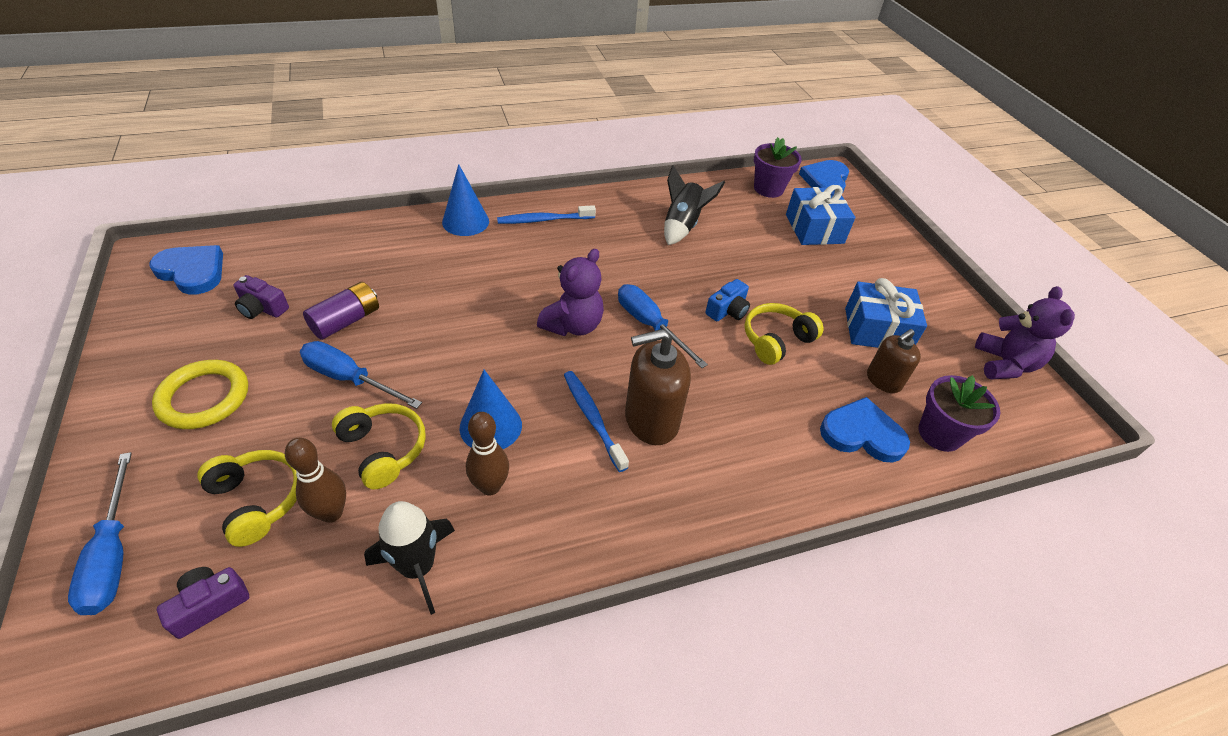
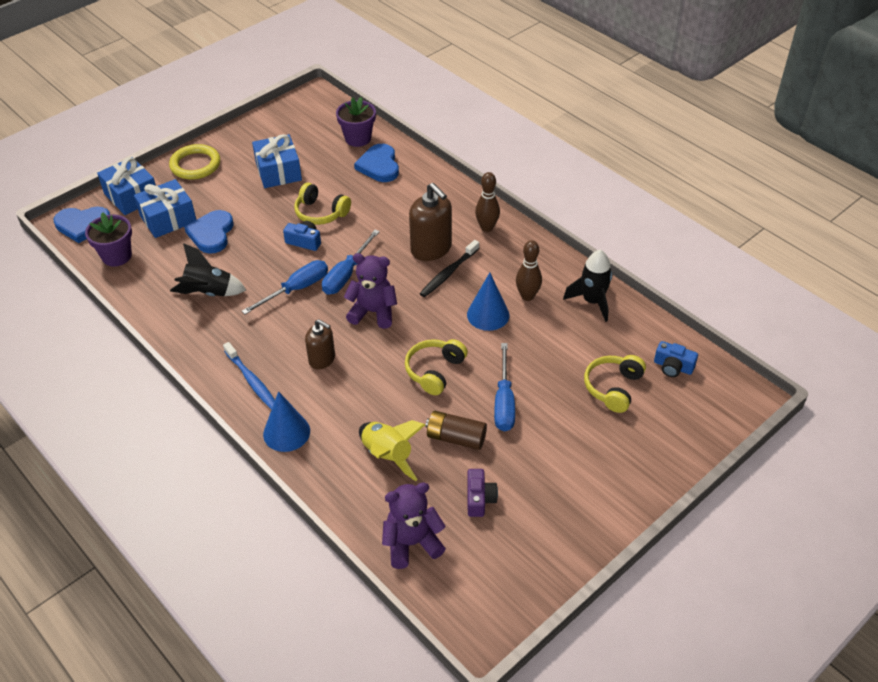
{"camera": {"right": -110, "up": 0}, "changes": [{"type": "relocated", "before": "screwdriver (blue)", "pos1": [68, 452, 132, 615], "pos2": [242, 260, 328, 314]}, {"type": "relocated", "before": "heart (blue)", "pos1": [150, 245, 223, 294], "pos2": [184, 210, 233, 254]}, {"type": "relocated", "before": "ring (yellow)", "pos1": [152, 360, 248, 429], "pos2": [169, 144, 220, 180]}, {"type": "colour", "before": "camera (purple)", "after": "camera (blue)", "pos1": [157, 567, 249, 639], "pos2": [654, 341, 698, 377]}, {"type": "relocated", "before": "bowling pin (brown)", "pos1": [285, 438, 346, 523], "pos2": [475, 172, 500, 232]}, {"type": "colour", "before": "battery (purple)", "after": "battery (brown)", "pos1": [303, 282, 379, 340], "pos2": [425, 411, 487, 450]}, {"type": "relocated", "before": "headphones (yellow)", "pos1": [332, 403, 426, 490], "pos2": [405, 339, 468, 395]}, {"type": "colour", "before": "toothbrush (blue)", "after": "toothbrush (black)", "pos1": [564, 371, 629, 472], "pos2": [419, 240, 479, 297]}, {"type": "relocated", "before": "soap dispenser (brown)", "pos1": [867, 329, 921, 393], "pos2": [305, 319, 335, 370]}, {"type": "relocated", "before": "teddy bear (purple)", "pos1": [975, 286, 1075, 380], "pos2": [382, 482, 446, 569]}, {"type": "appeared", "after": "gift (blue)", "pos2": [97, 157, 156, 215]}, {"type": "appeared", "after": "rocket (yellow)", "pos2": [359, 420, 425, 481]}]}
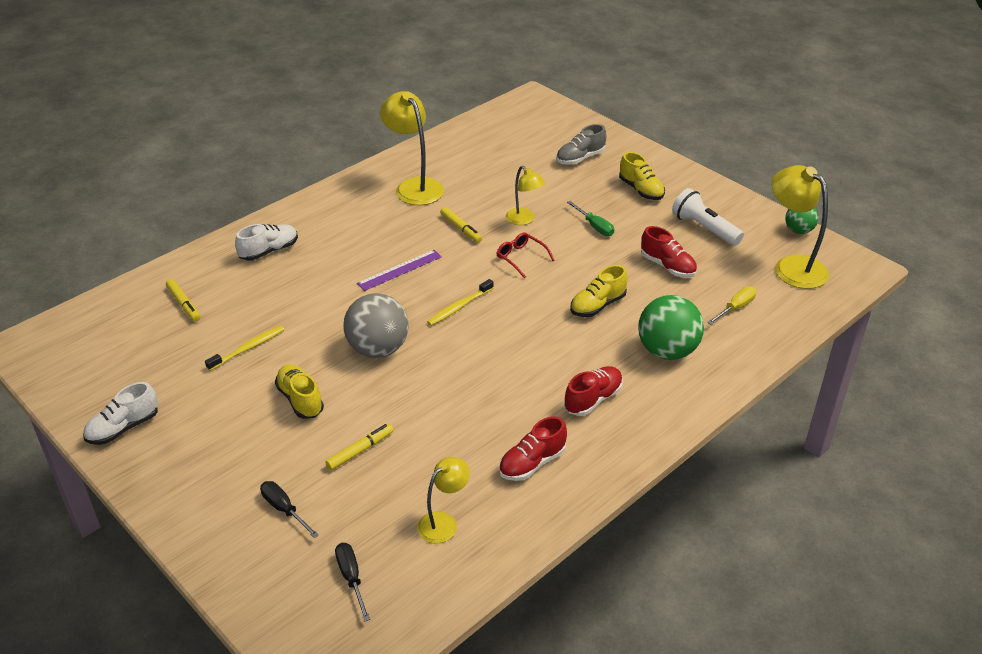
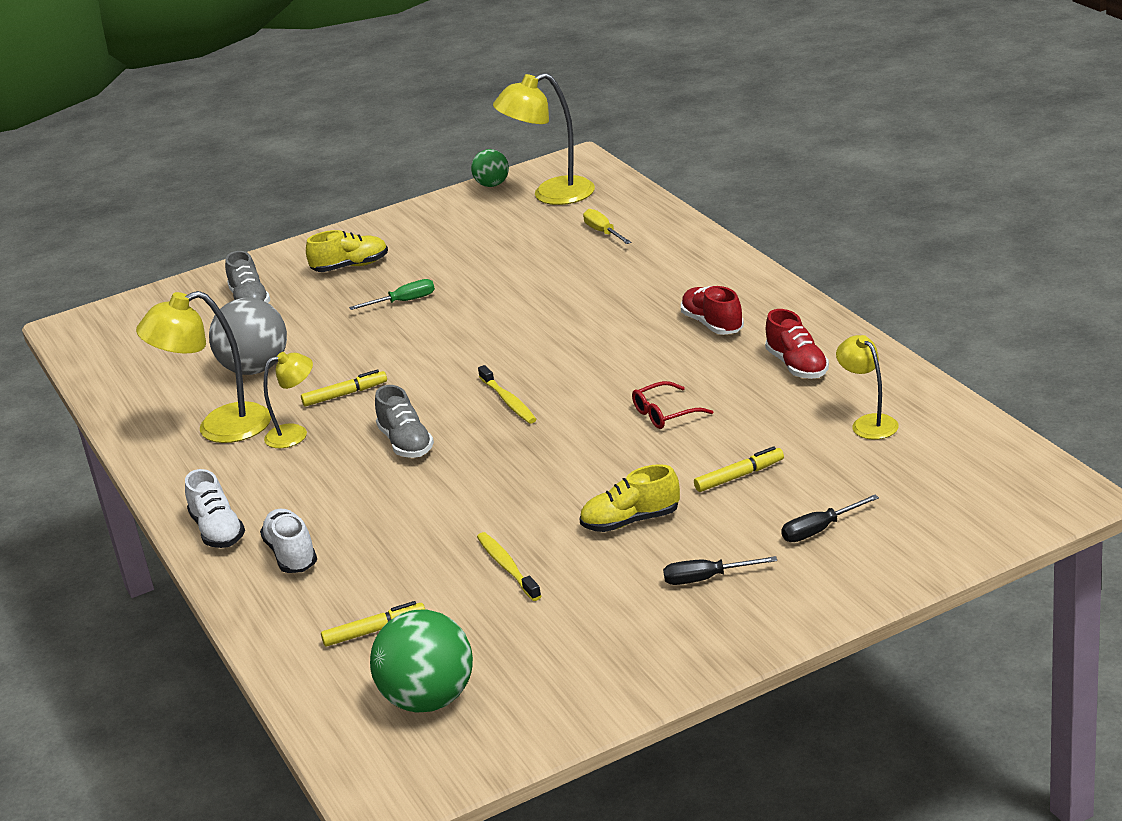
{"camera": {"right": -70, "up": -10}, "changes": [{"type": "relocated", "before": "shoe (white)", "pos1": [83, 382, 158, 445], "pos2": [185, 469, 245, 548]}, {"type": "spun", "before": "marker (yellow)", "pos1": [325, 424, 394, 471], "pos2": [694, 446, 784, 492], "turn": 90}, {"type": "relocated", "before": "screwdriver (black)", "pos1": [335, 543, 370, 622], "pos2": [663, 556, 777, 585]}, {"type": "relocated", "before": "ball (grey)", "pos1": [343, 293, 409, 358], "pos2": [209, 298, 287, 375]}, {"type": "exchanged", "before": "ruler (purple)", "after": "shoe (grey)", "pos1": [357, 250, 442, 291], "pos2": [375, 385, 434, 458]}, {"type": "relocated", "before": "glasses (red)", "pos1": [497, 232, 555, 278], "pos2": [632, 381, 713, 429]}, {"type": "relocated", "before": "lamp (yellow)", "pos1": [506, 166, 545, 225], "pos2": [264, 352, 313, 448]}, {"type": "missing", "before": "shoe (yellow)", "pos1": [570, 265, 628, 317]}, {"type": "relocated", "before": "ball (green)", "pos1": [638, 295, 704, 360], "pos2": [370, 609, 473, 713]}, {"type": "missing", "before": "shoe (red)", "pos1": [641, 226, 697, 277]}, {"type": "missing", "before": "flashlight (white)", "pos1": [672, 188, 744, 246]}]}
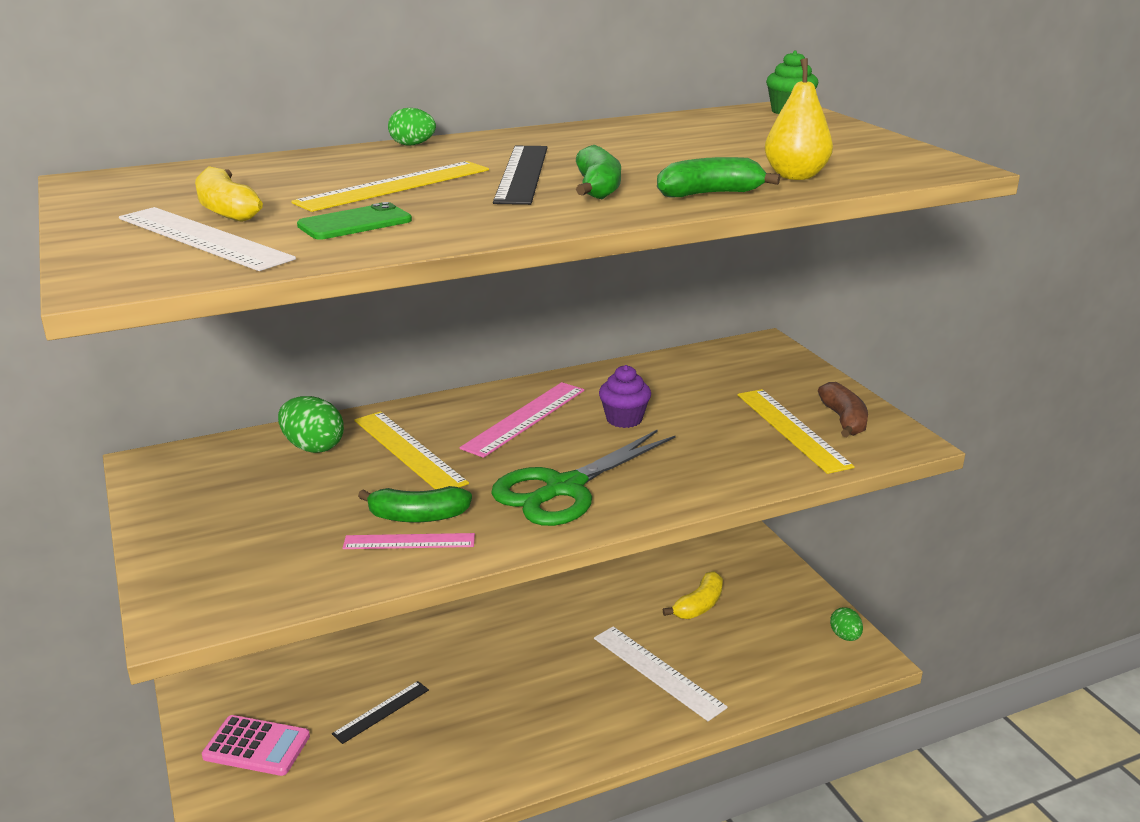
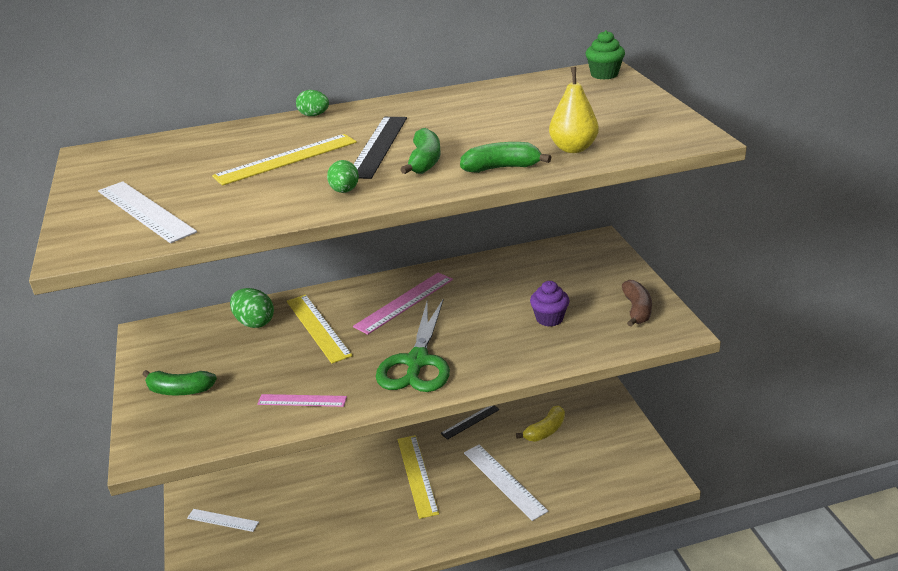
{"camera": {"right": 10, "up": 5}, "changes": [{"type": "missing", "before": "banana (yellow)", "pos1": [195, 166, 263, 222]}, {"type": "exchanged", "before": "calculator (pink)", "after": "ruler (white)", "pos1": [202, 715, 310, 776], "pos2": [187, 509, 259, 532]}, {"type": "missing", "before": "phone (green)", "pos1": [297, 202, 412, 240]}, {"type": "relocated", "before": "ruler (black)", "pos1": [332, 681, 429, 744], "pos2": [440, 405, 500, 440]}, {"type": "relocated", "before": "banana (green)", "pos1": [358, 486, 472, 522], "pos2": [142, 370, 217, 396]}, {"type": "spun", "before": "scissors (green)", "pos1": [491, 429, 676, 526], "pos2": [376, 299, 450, 392], "turn": -45}, {"type": "relocated", "before": "cupcake (purple)", "pos1": [599, 365, 651, 428], "pos2": [530, 281, 570, 327]}, {"type": "relocated", "before": "ruler (yellow)", "pos1": [738, 389, 855, 474], "pos2": [398, 435, 439, 519]}, {"type": "relocated", "before": "egg (green)", "pos1": [830, 607, 863, 641], "pos2": [327, 160, 359, 193]}]}
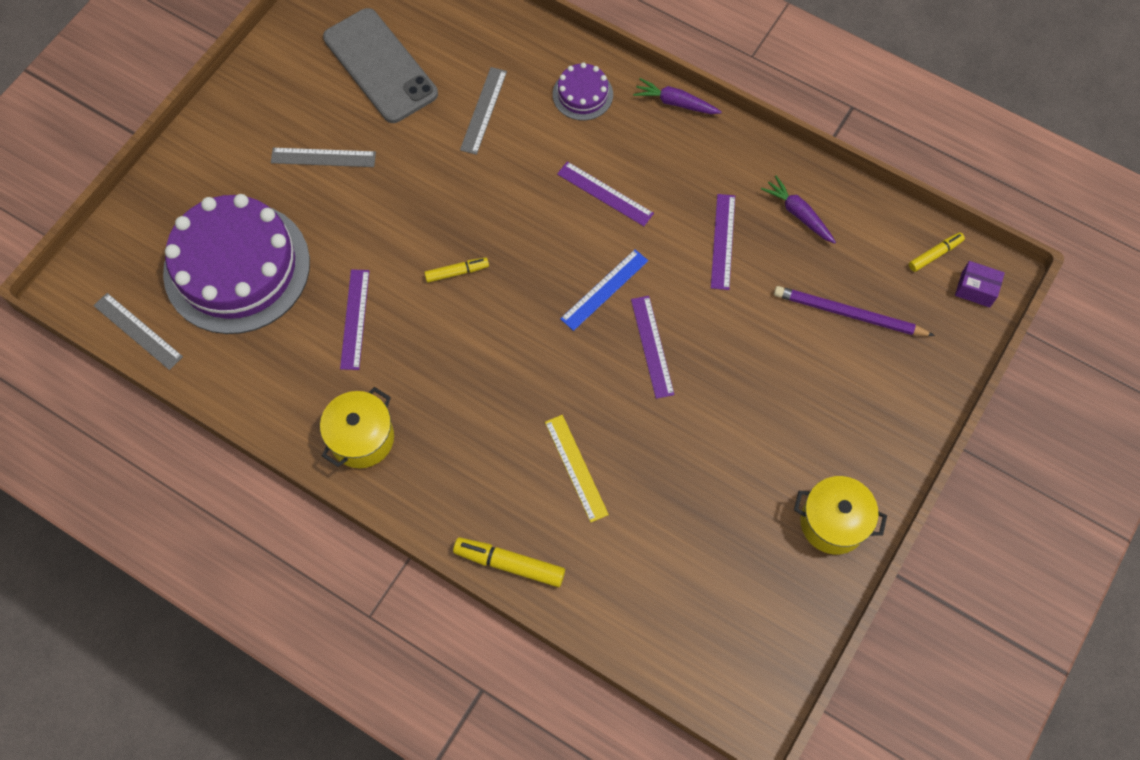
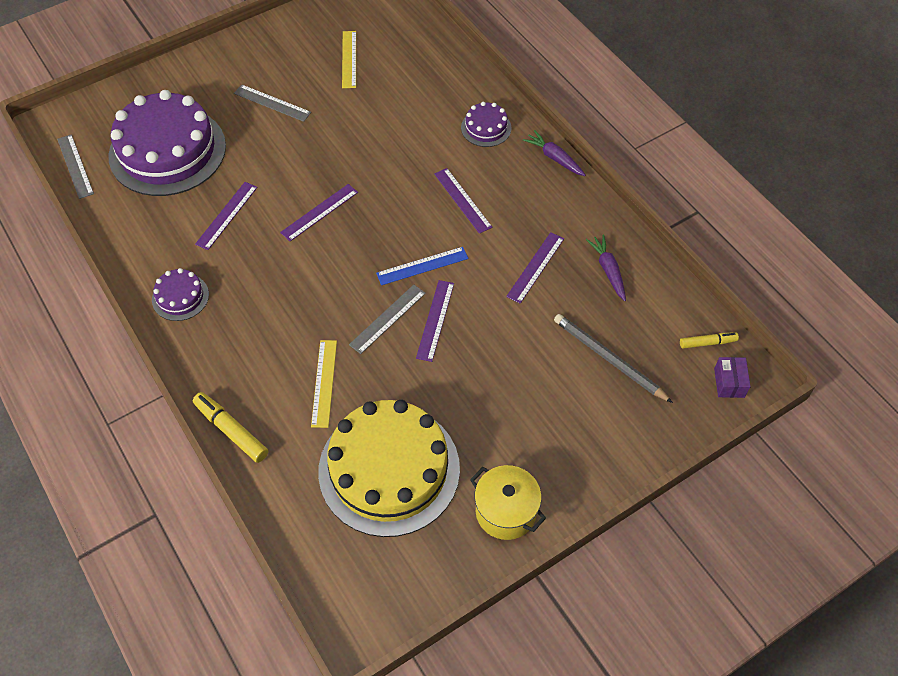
{"camera": {"right": 25, "up": -10}, "changes": [{"type": "exchanged", "before": "pot (yellow)", "after": "cake (purple)", "pos1": [320, 387, 394, 468], "pos2": [152, 268, 209, 321]}, {"type": "exchanged", "before": "phone (grey)", "after": "ruler (yellow)", "pos1": [323, 8, 438, 123], "pos2": [342, 31, 356, 88]}, {"type": "exchanged", "before": "marker (yellow)", "after": "ruler (purple)", "pos1": [424, 257, 489, 282], "pos2": [280, 184, 358, 241]}, {"type": "relocated", "before": "ruler (grey)", "pos1": [460, 67, 507, 155], "pos2": [349, 285, 426, 354]}, {"type": "colour", "before": "pencil (purple)", "after": "pencil (grey)", "pos1": [774, 286, 935, 336], "pos2": [554, 314, 673, 403]}, {"type": "spun", "before": "box (purple)", "pos1": [955, 261, 1005, 308], "pos2": [714, 357, 751, 398], "turn": 45}, {"type": "appeared", "after": "cake (yellow)", "pos2": [318, 400, 460, 537]}]}
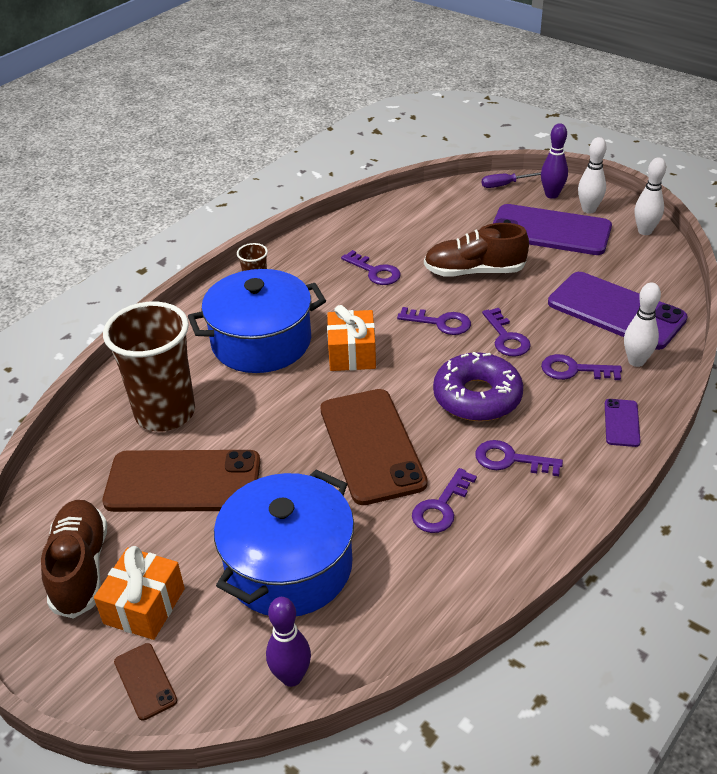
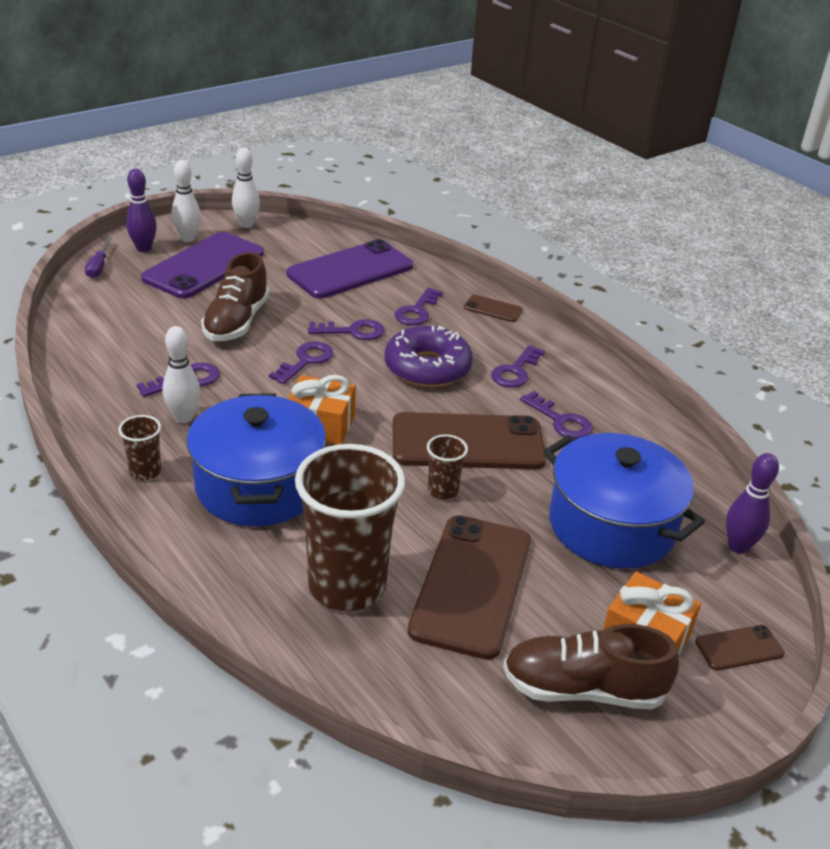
{"camera": {"right": -80, "up": -5}, "changes": [{"type": "colour", "before": "phone (purple)", "after": "phone (brown)", "pos1": [605, 399, 641, 447], "pos2": [464, 295, 523, 322]}, {"type": "relocated", "before": "bowling pin (white)", "pos1": [624, 282, 661, 367], "pos2": [163, 326, 200, 423]}, {"type": "appeared", "after": "cup (brown)", "pos2": [427, 434, 468, 500]}]}
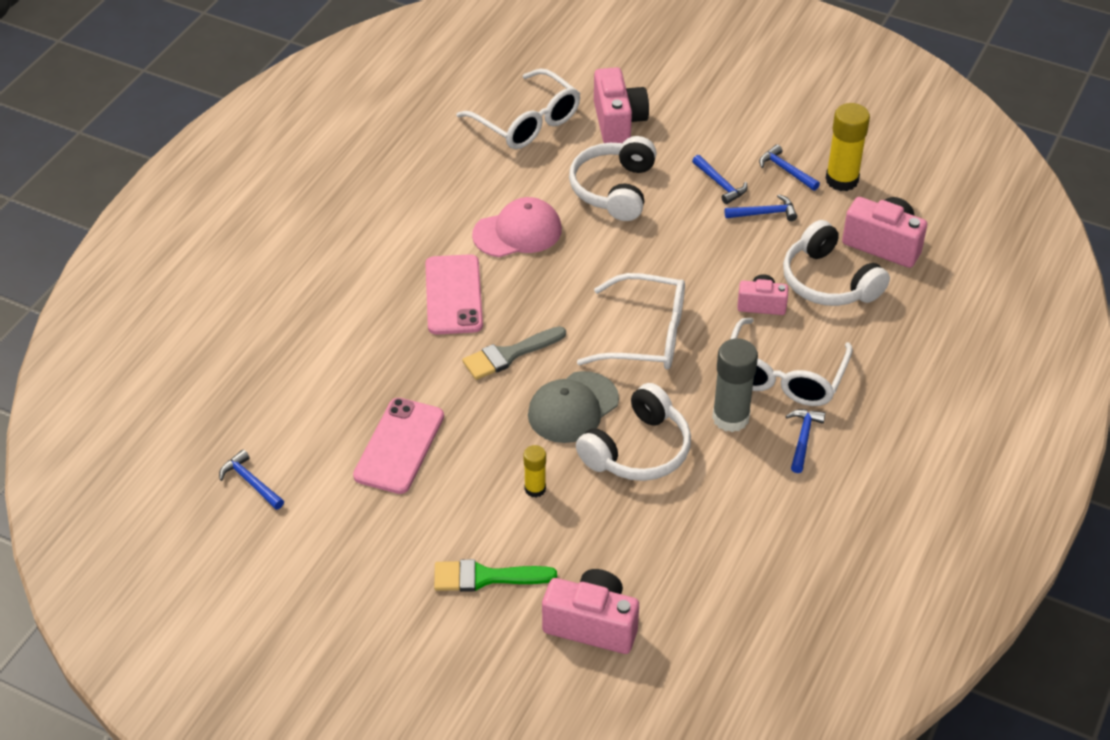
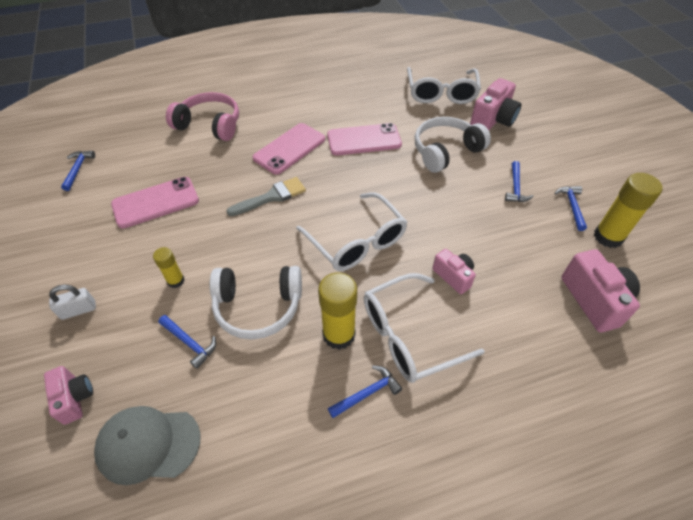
{"camera": {"right": 45, "up": 5}, "changes": [{"type": "exchanged", "before": "brush (green)", "after": "padlock (white)", "pos1": [434, 559, 557, 592], "pos2": [49, 285, 96, 320]}, {"type": "spun", "before": "brush (grey)", "pos1": [462, 326, 566, 380], "pos2": [226, 177, 306, 216], "turn": 135}, {"type": "exchanged", "before": "cap (pink)", "after": "phone (pink)", "pos1": [472, 197, 562, 257], "pos2": [327, 123, 402, 156]}, {"type": "relocated", "before": "cap (grey)", "pos1": [528, 371, 619, 443], "pos2": [94, 406, 201, 485]}, {"type": "size", "before": "camera (pink)", "pos1": [542, 569, 639, 654], "pos2": [44, 366, 93, 425], "scale": 0.61}, {"type": "colour", "before": "glue stick (grey)", "after": "glue stick (yellow)", "pos1": [712, 339, 758, 432], "pos2": [318, 272, 357, 350]}, {"type": "relocated", "before": "hammer (blue)", "pos1": [725, 194, 797, 221], "pos2": [158, 315, 216, 369]}, {"type": "missing", "before": "headphones (white)", "pos1": [783, 220, 890, 306]}, {"type": "appeared", "after": "headphones (pink)", "pos2": [166, 92, 239, 141]}]}
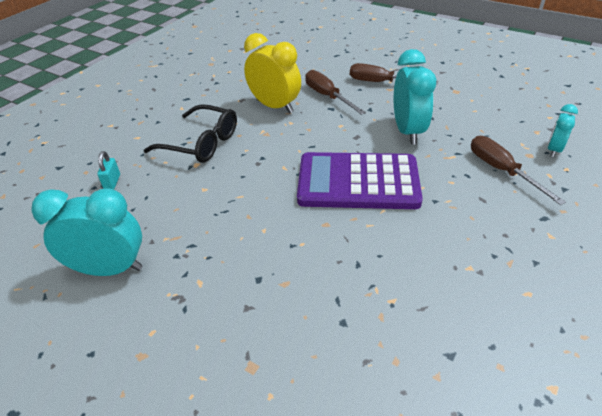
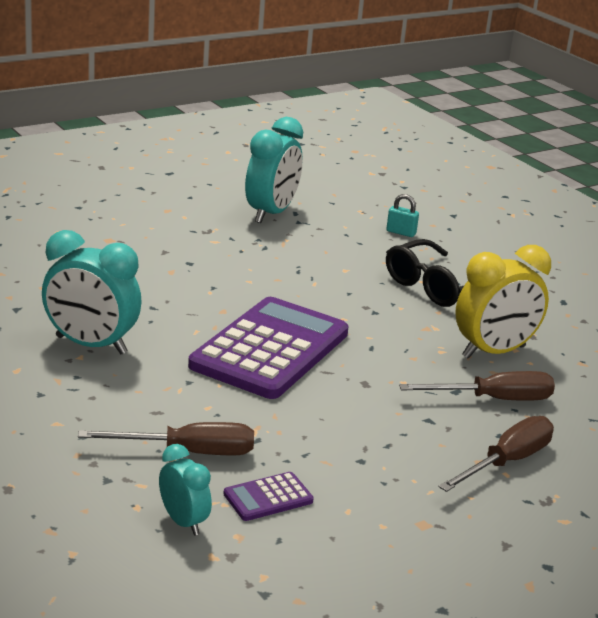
{"camera": {"right": 110, "up": -15}, "changes": [{"type": "relocated", "before": "clock (turquoise)", "pos1": [394, 49, 436, 145], "pos2": [42, 230, 142, 354]}, {"type": "appeared", "after": "calculator (purple)", "pos2": [223, 472, 314, 521]}]}
